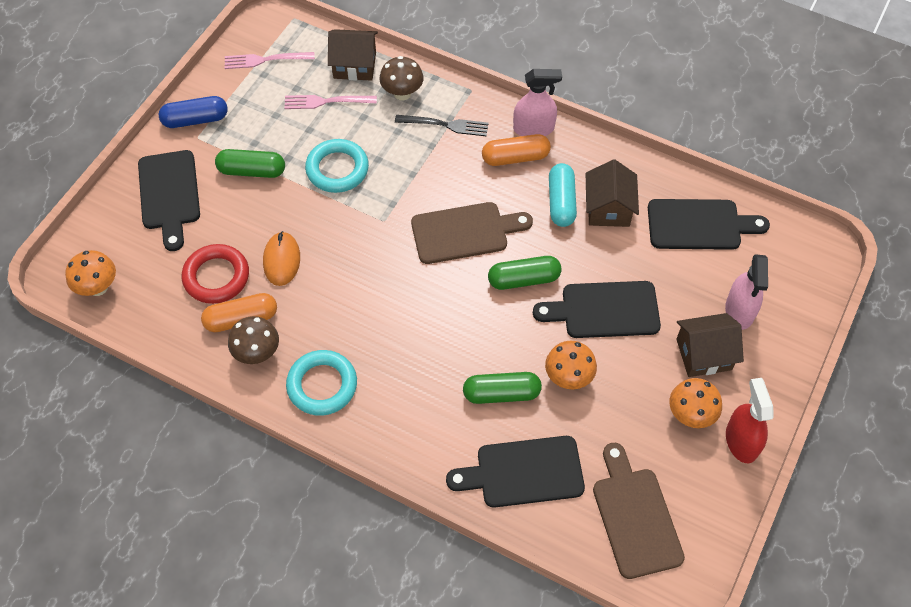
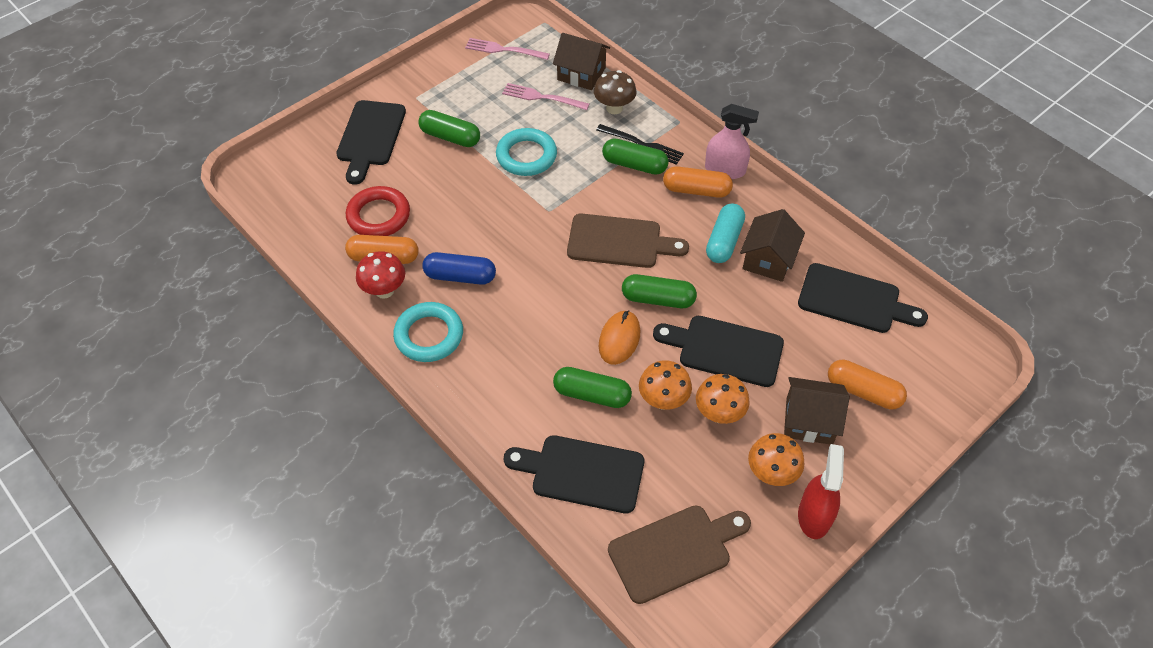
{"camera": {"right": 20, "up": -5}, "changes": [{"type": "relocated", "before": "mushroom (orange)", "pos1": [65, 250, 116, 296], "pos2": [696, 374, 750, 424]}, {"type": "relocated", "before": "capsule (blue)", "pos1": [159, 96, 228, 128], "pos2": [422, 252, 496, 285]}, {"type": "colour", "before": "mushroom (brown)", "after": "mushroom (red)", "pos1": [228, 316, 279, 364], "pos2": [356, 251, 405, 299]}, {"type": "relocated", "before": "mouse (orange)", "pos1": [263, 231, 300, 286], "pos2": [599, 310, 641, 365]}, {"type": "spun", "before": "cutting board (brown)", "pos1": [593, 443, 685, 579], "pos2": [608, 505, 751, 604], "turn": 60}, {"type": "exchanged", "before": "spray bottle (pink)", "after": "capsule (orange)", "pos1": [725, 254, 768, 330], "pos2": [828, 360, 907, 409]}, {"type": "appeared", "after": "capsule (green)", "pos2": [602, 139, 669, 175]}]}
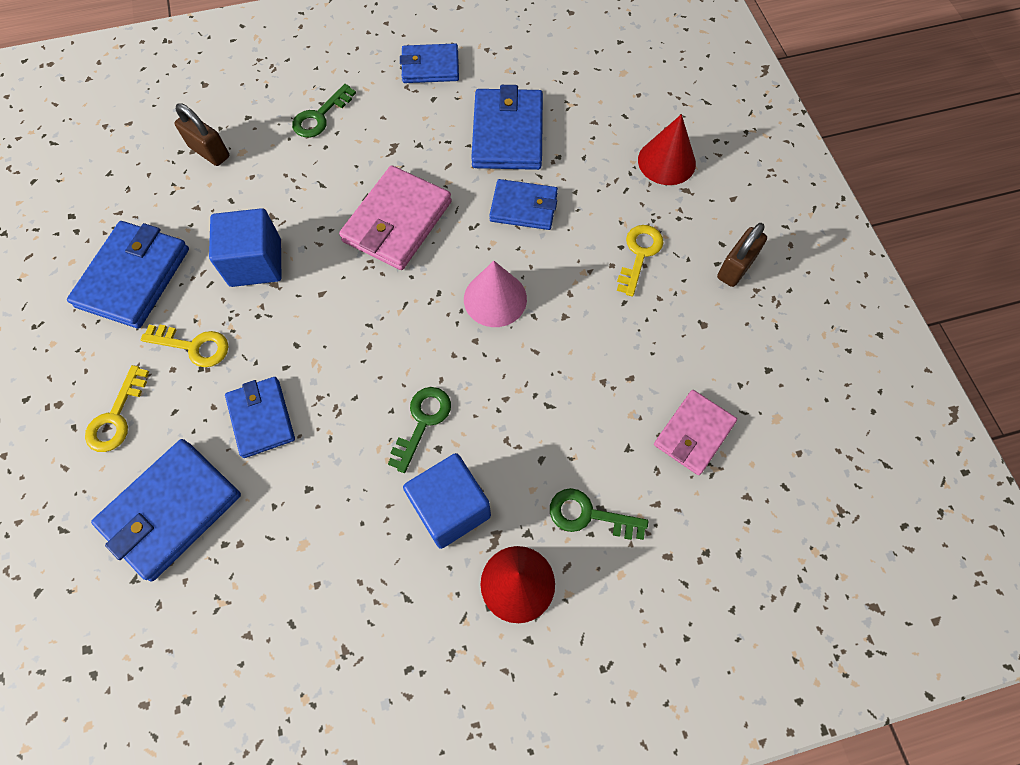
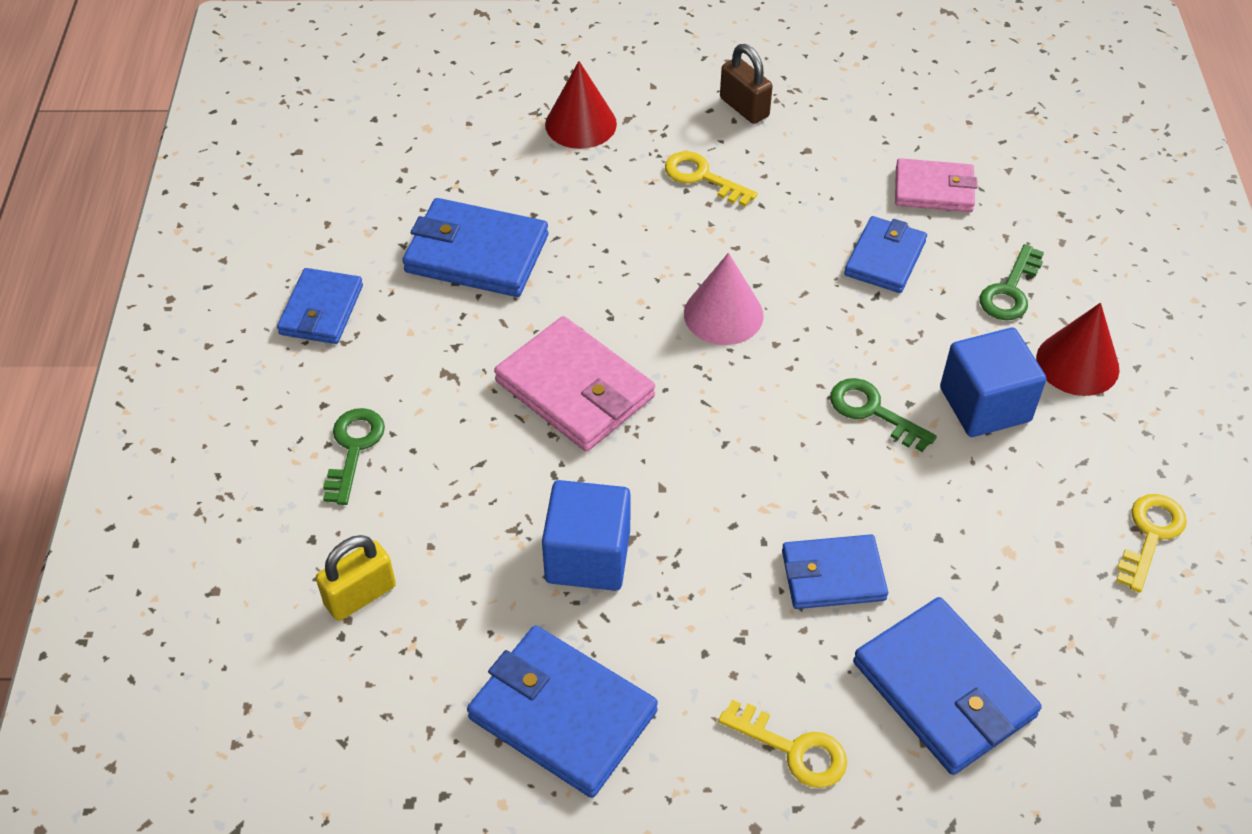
{"camera": {"right": -75, "up": -15}, "changes": [{"type": "relocated", "before": "key (yellow)", "pos1": [141, 325, 228, 367], "pos2": [1116, 494, 1187, 593]}, {"type": "colour", "before": "padlock (brown)", "after": "padlock (yellow)", "pos1": [174, 103, 229, 166], "pos2": [316, 535, 396, 621]}, {"type": "spun", "before": "key (green)", "pos1": [292, 84, 356, 138], "pos2": [323, 408, 385, 505], "turn": -135}, {"type": "relocated", "before": "wallet (blue)", "pos1": [489, 179, 558, 230], "pos2": [844, 216, 927, 293]}, {"type": "spun", "before": "wallet (pink)", "pos1": [654, 390, 737, 475], "pos2": [895, 158, 977, 212], "turn": -45}]}
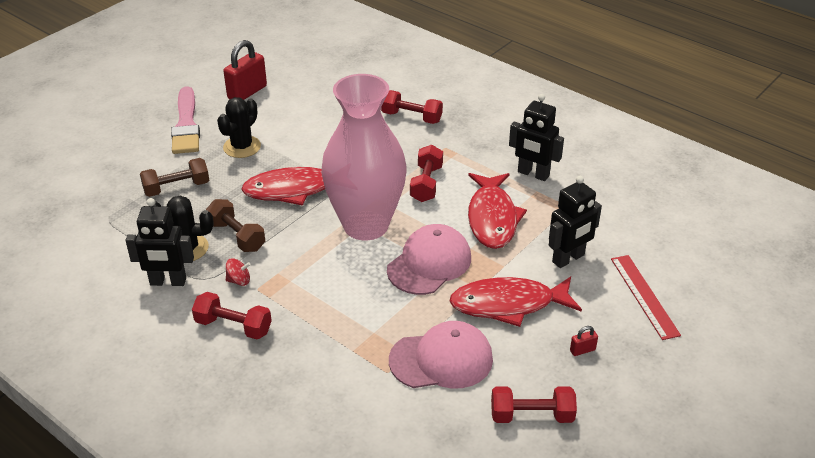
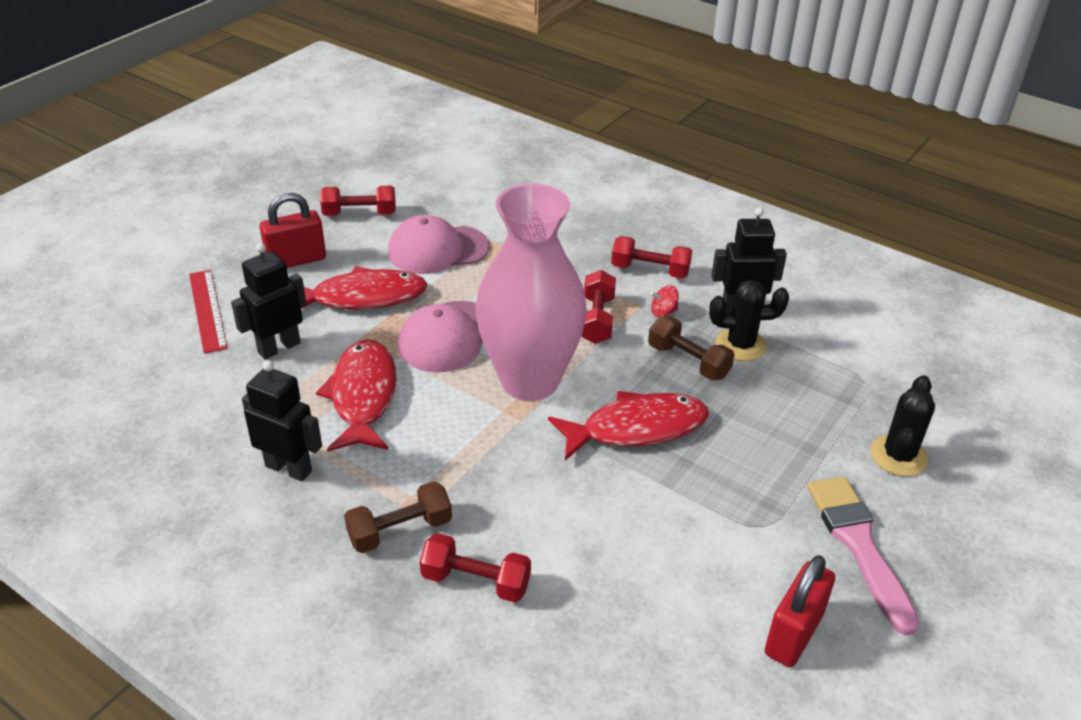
{"camera": {"right": 175, "up": 0}, "changes": [{"type": "relocated", "before": "dumbbell (brown)", "pos1": [140, 158, 209, 197], "pos2": [344, 481, 452, 553]}, {"type": "relocated", "before": "cactus (black)", "pos1": [217, 97, 261, 158], "pos2": [870, 375, 935, 476]}, {"type": "relocated", "before": "dumbbell (red)", "pos1": [410, 145, 443, 202], "pos2": [581, 270, 616, 344]}, {"type": "size", "before": "padlock (red)", "pos1": [570, 326, 598, 356], "pos2": [260, 193, 326, 268], "scale": 2.26}]}
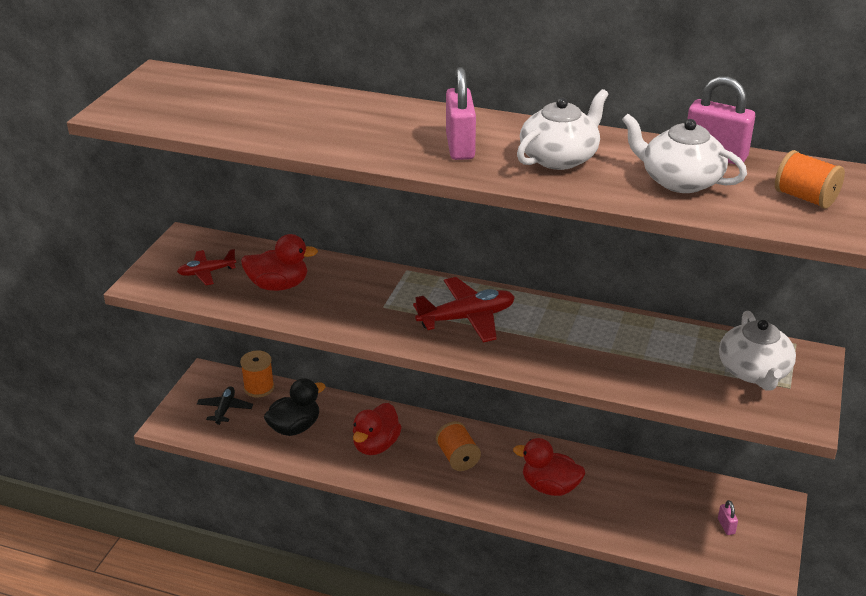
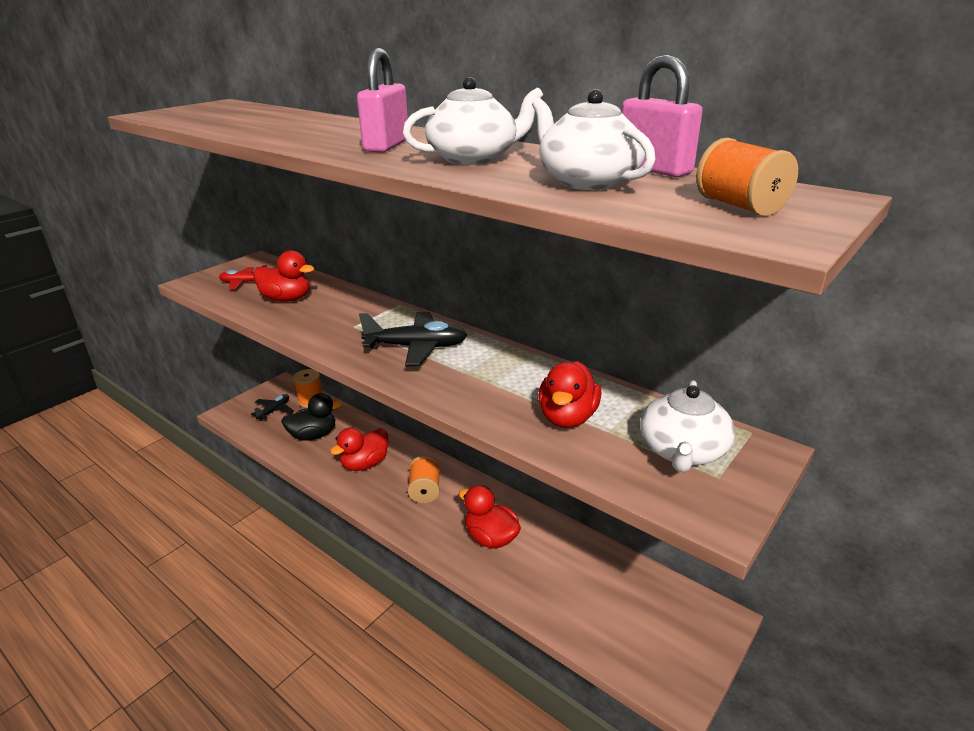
{"camera": {"right": 20, "up": -5}, "changes": [{"type": "colour", "before": "plane (red)", "after": "plane (black)", "pos1": [413, 277, 515, 342], "pos2": [359, 312, 467, 366]}, {"type": "missing", "before": "padlock (pink)", "pos1": [718, 500, 738, 535]}, {"type": "appeared", "after": "duck (red)", "pos2": [538, 361, 601, 428]}]}
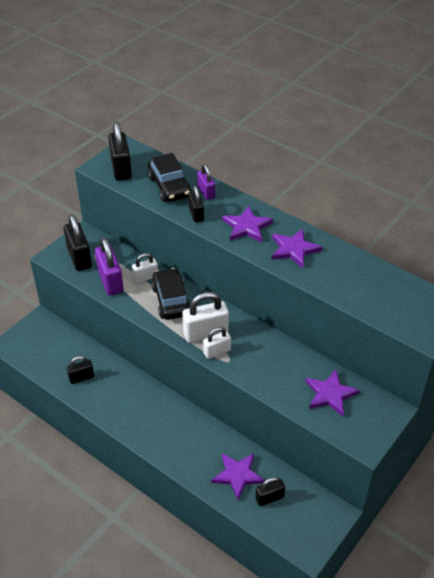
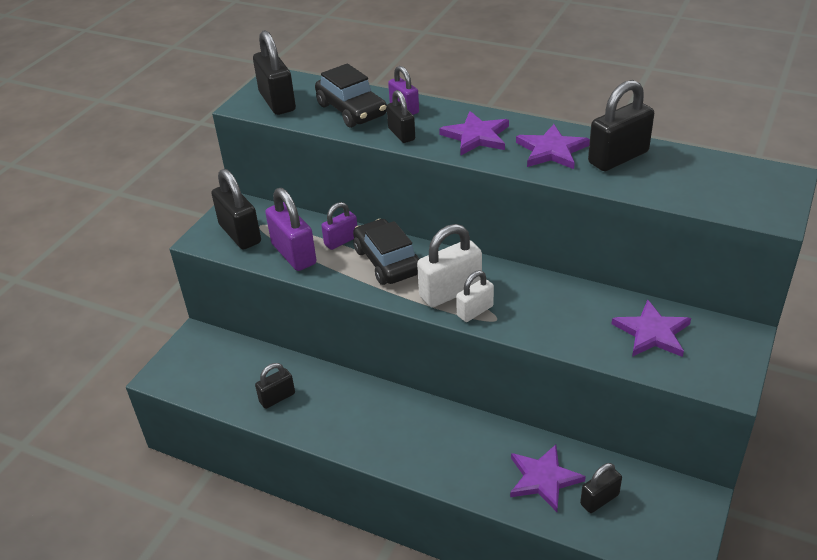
{"camera": {"right": -10, "up": -5}, "changes": [{"type": "colour", "before": "padlock (white)", "after": "padlock (purple)", "pos1": [132, 253, 158, 283], "pos2": [321, 202, 357, 250]}, {"type": "appeared", "after": "padlock (black)", "pos2": [588, 80, 654, 171]}]}
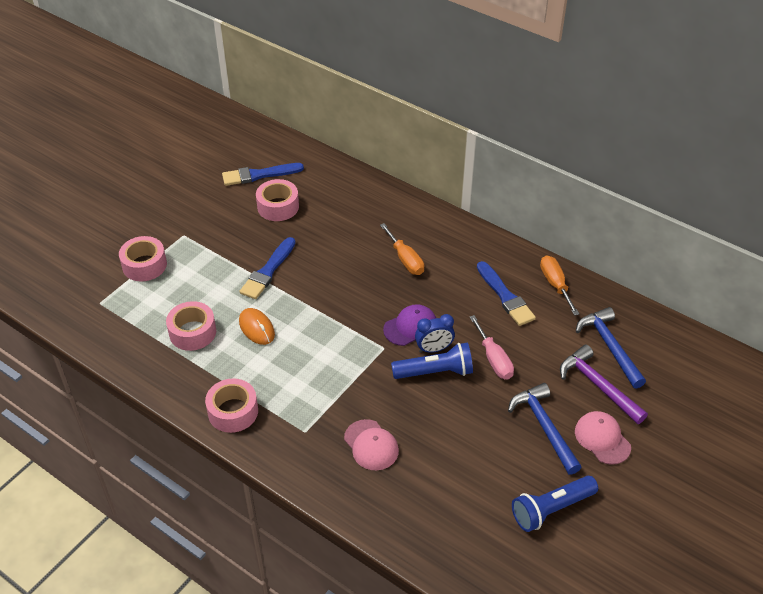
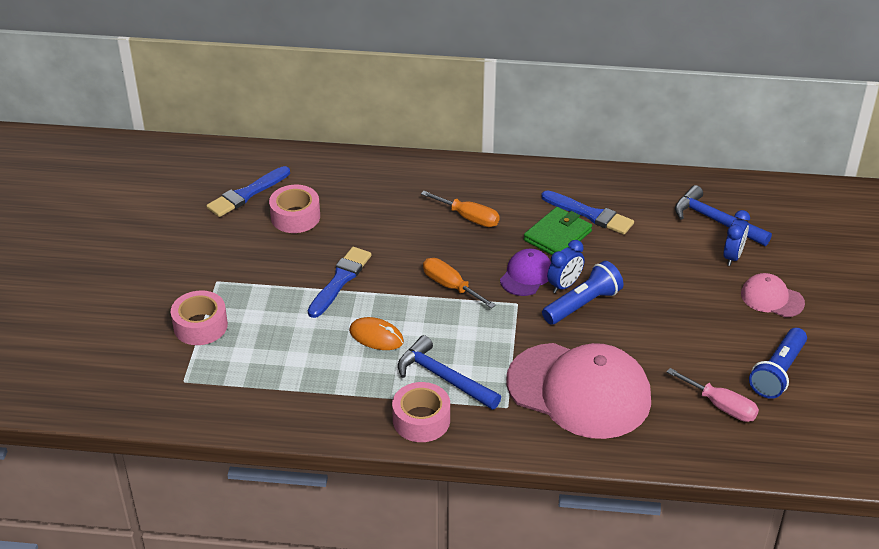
{"camera": {"right": -30, "up": -5}, "changes": [{"type": "missing", "before": "tape (pink)", "pos1": [166, 301, 216, 351]}, {"type": "spun", "before": "brush (blue)", "pos1": [239, 237, 296, 299], "pos2": [308, 247, 372, 318], "turn": -150}, {"type": "size", "before": "cap (pink)", "pos1": [344, 419, 399, 470], "pos2": [506, 343, 651, 439], "scale": 2.16}, {"type": "relocated", "before": "screwdriver (pink)", "pos1": [470, 315, 514, 380], "pos2": [667, 368, 759, 422]}, {"type": "relocated", "before": "hammer (blue)", "pos1": [508, 383, 581, 475], "pos2": [398, 335, 501, 410]}, {"type": "relocated", "before": "screwdriver (orange)", "pos1": [540, 255, 579, 316], "pos2": [423, 258, 496, 308]}, {"type": "exchanged", "before": "hammer (purple)", "after": "clock (blue)", "pos1": [560, 344, 648, 424], "pos2": [723, 210, 750, 266]}, {"type": "appeared", "after": "wallet (green)", "pos2": [524, 207, 592, 255]}]}
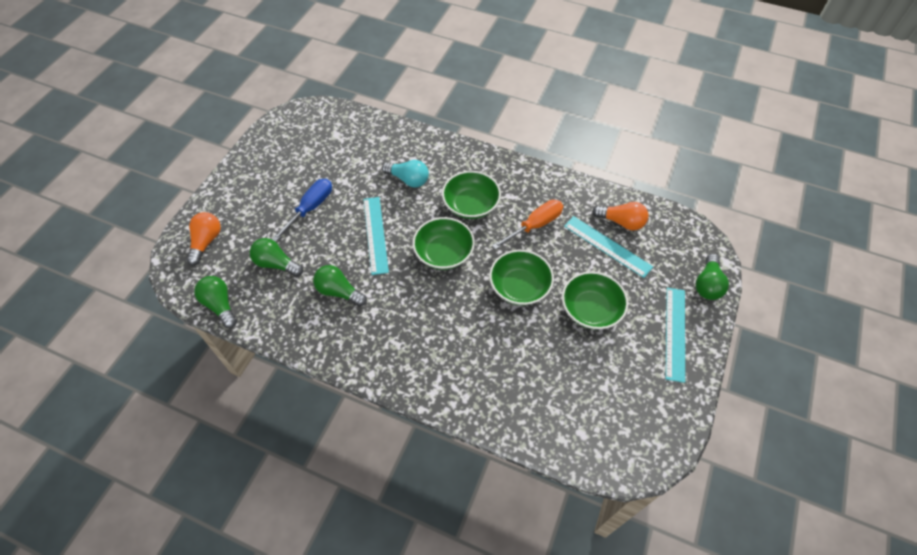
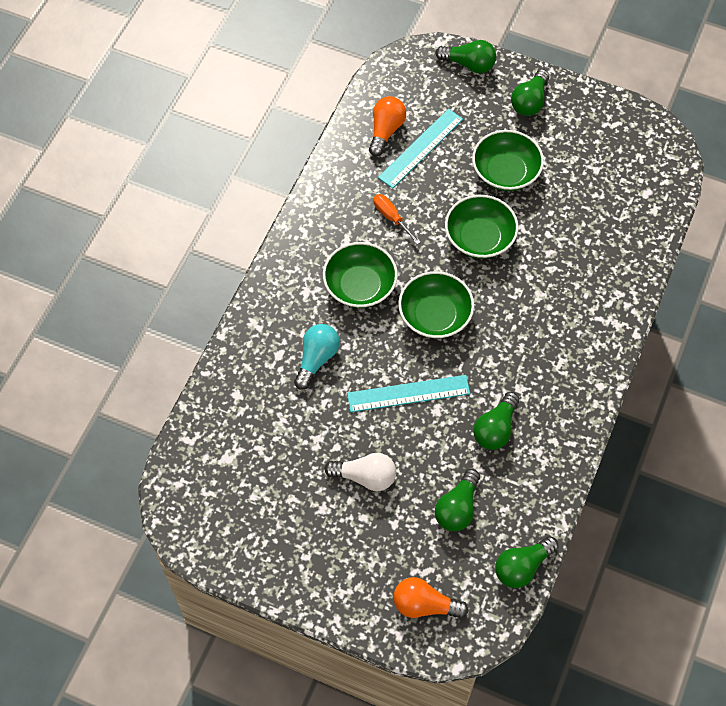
{"camera": {"right": -90, "up": 5}, "changes": [{"type": "exchanged", "before": "screwdriver (blue)", "after": "light bulb (white)", "pos1": [272, 179, 332, 242], "pos2": [324, 453, 396, 491]}, {"type": "size", "before": "screwdriver (orange)", "pos1": [492, 200, 563, 250], "pos2": [373, 194, 420, 244], "scale": 0.65}, {"type": "exchanged", "before": "ruler (turquoise)", "after": "light bulb (green)", "pos1": [666, 288, 685, 383], "pos2": [511, 69, 549, 116]}]}
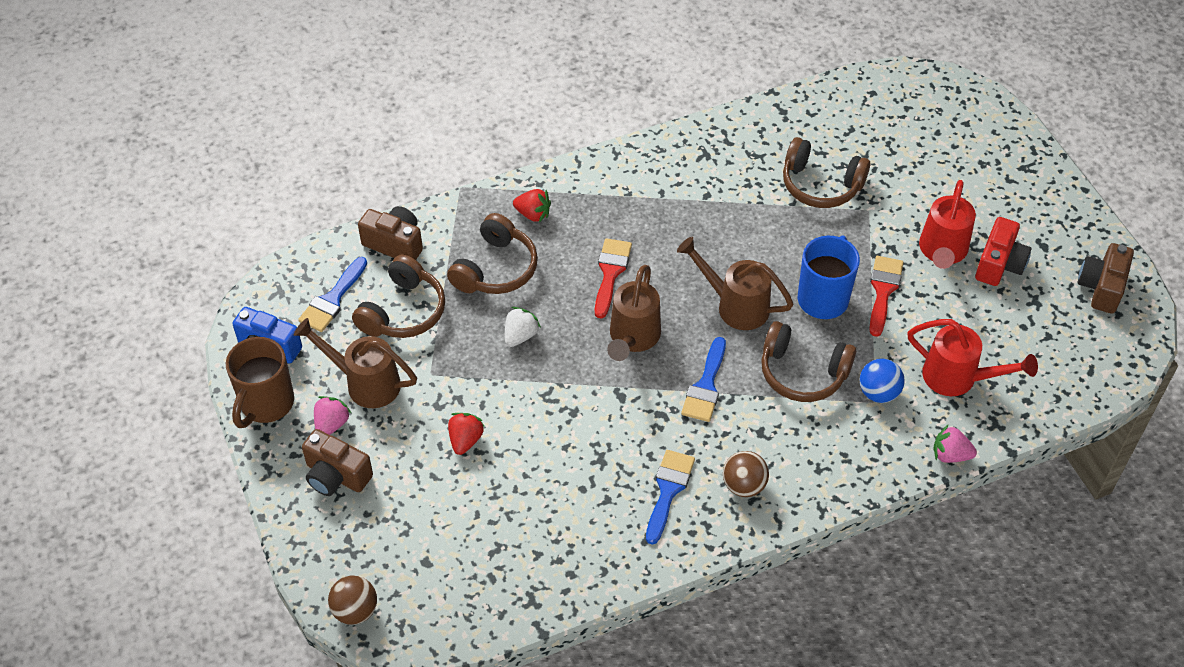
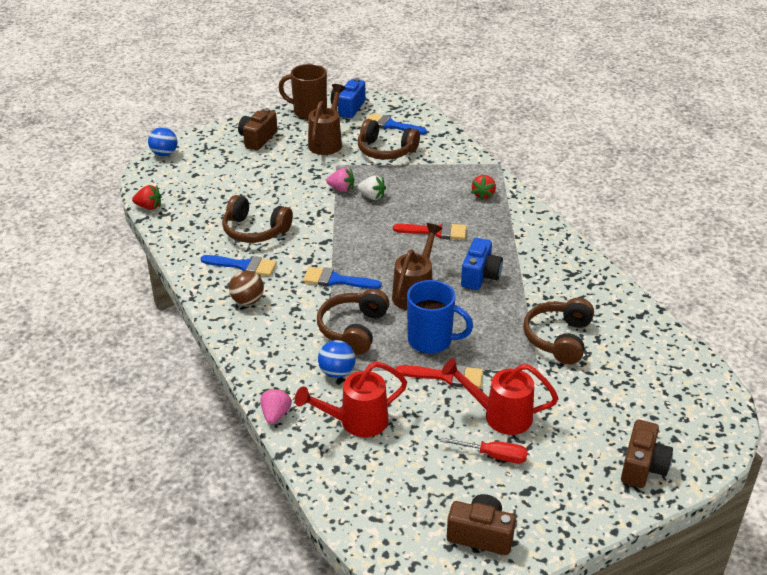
{"camera": {"right": 85, "up": -15}, "changes": [{"type": "relocated", "before": "strawberry (pink)", "pos1": [314, 396, 351, 435], "pos2": [326, 168, 354, 192]}, {"type": "colour", "before": "ball (brown)", "after": "ball (blue)", "pos1": [328, 576, 377, 625], "pos2": [148, 127, 177, 156]}, {"type": "relocated", "before": "camera (brown)", "pos1": [358, 206, 423, 260], "pos2": [621, 420, 673, 488]}, {"type": "relocated", "before": "headphones (brown)", "pos1": [447, 213, 538, 294], "pos2": [222, 195, 293, 243]}, {"type": "relocated", "before": "strawberry (red)", "pos1": [448, 413, 485, 455], "pos2": [132, 185, 162, 210]}, {"type": "missing", "before": "watering can (brown)", "pos1": [607, 265, 661, 361]}, {"type": "spun", "before": "watering can (red)", "pos1": [907, 319, 1038, 396], "pos2": [295, 361, 407, 437], "turn": 45}, {"type": "exchanged", "before": "camera (red)", "after": "screwdriver (red)", "pos1": [975, 217, 1031, 286], "pos2": [440, 437, 528, 463]}, {"type": "appeared", "after": "camera (blue)", "pos2": [461, 238, 503, 290]}]}
